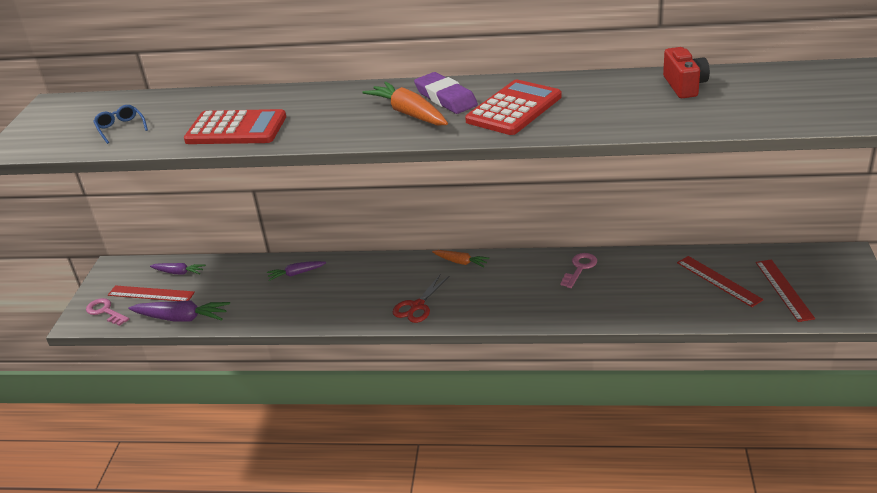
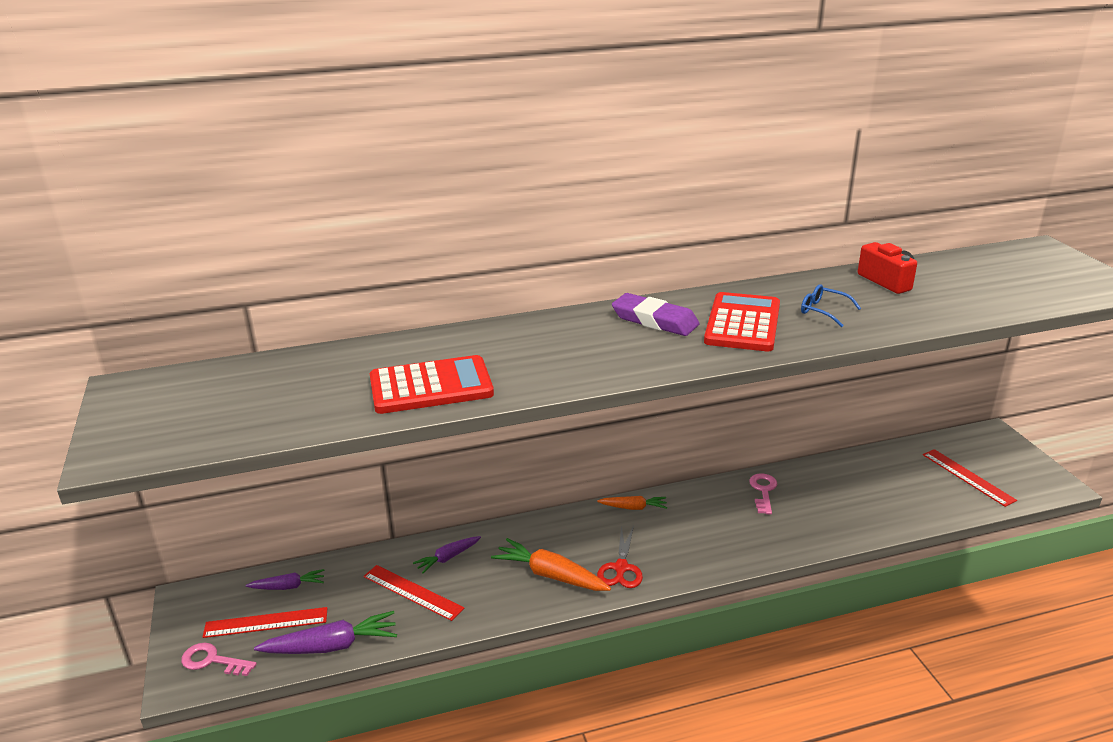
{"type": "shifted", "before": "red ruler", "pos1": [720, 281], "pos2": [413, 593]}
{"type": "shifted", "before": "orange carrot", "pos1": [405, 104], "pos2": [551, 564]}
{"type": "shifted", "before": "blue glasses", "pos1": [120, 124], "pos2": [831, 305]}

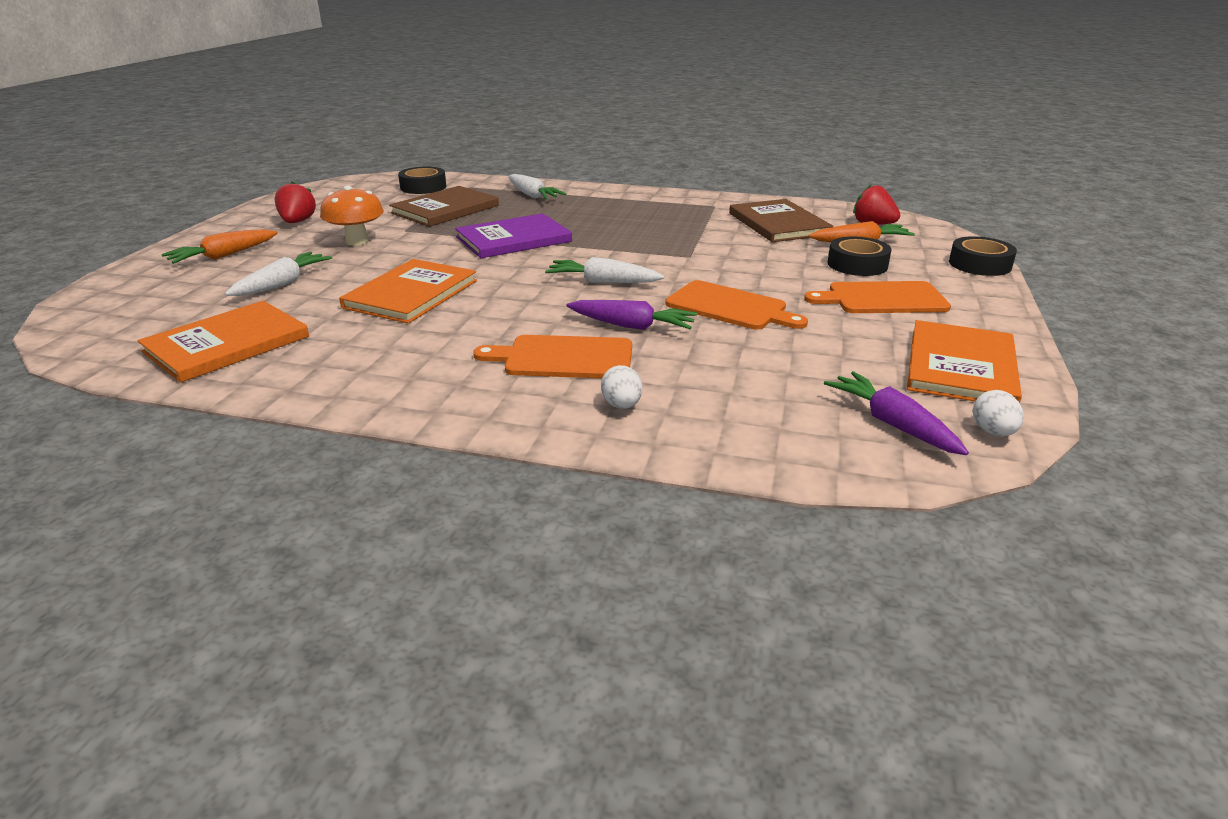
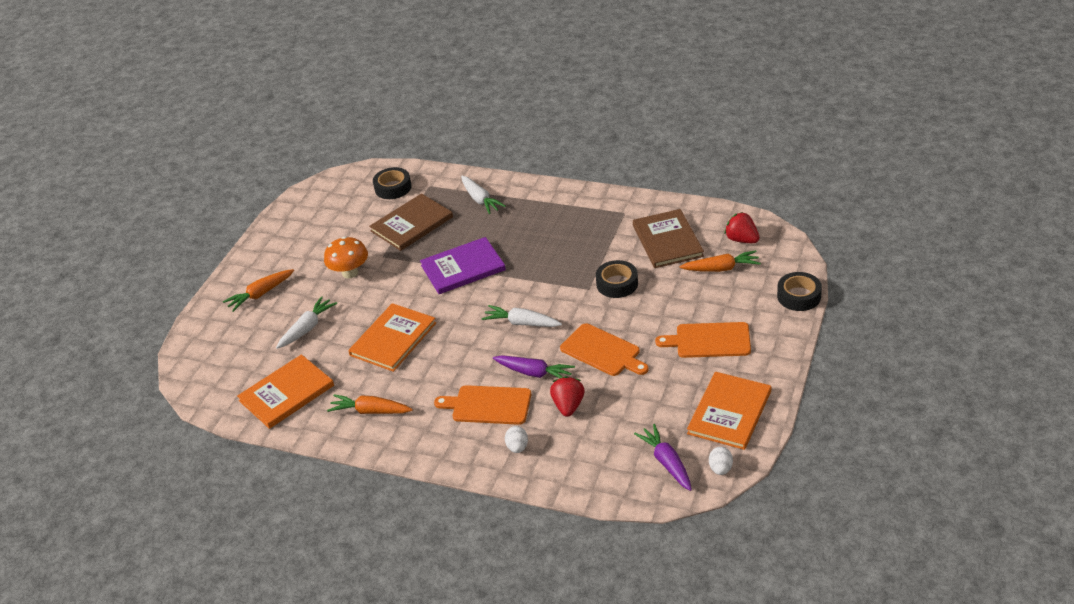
{"type": "new", "after": "orange carrot", "pos2": [370, 404]}
{"type": "shifted", "before": "red strawberry", "pos1": [295, 202], "pos2": [567, 396]}
{"type": "shifted", "before": "black tape", "pos1": [859, 256], "pos2": [617, 279]}

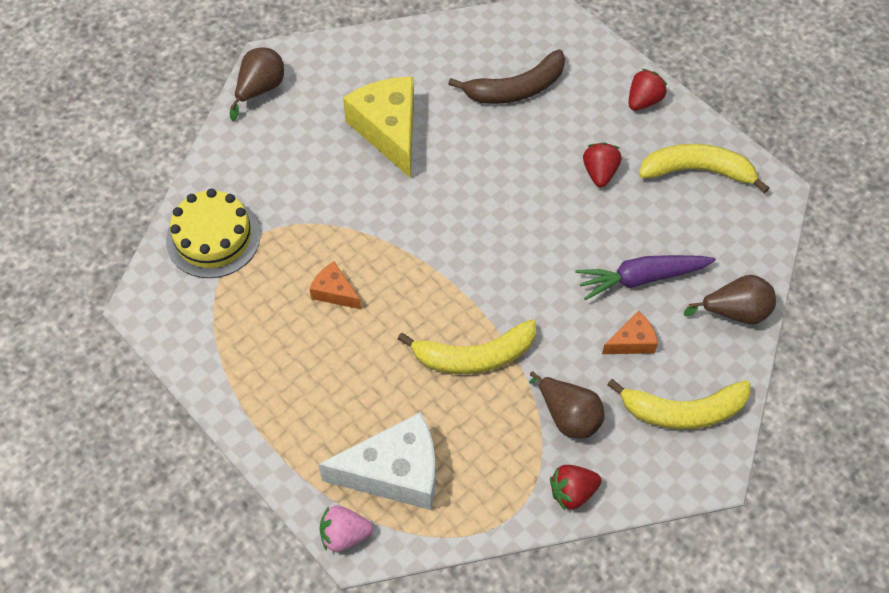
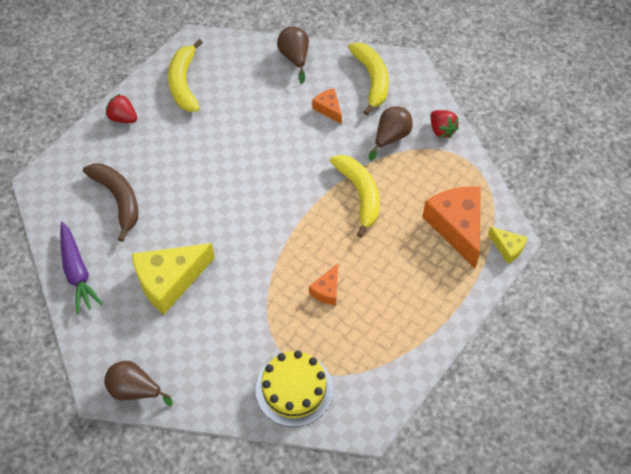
{"type": "shifted", "before": "purple carrot", "pos1": [645, 277], "pos2": [81, 268]}
{"type": "repainted", "before": "white cheese", "after": "orange cheese", "pos1": [376, 461], "pos2": [451, 227]}
{"type": "swapped", "before": "pink strawberry", "after": "yellow cheese", "pos1": [346, 529], "pos2": [508, 245]}
{"type": "gone", "before": "red strawberry", "pos1": [602, 165]}

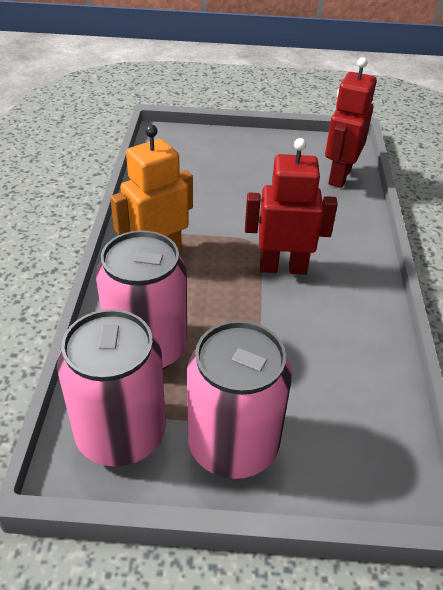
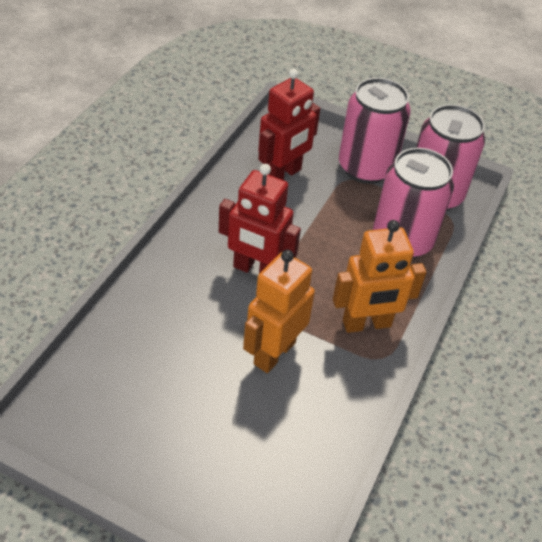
{"type": "new", "after": "orange robot", "pos2": [279, 311]}
{"type": "shifted", "before": "red robot", "pos1": [351, 122], "pos2": [289, 124]}

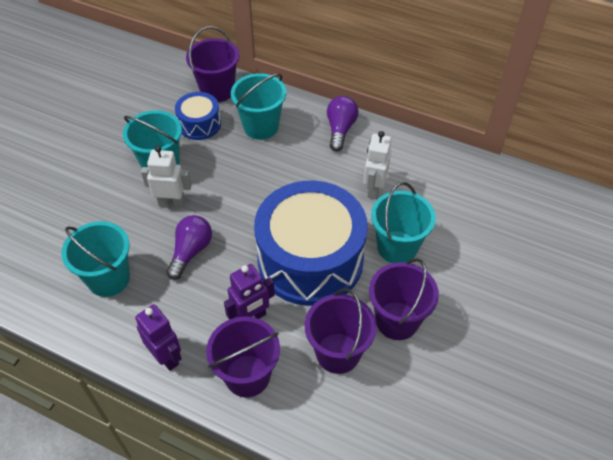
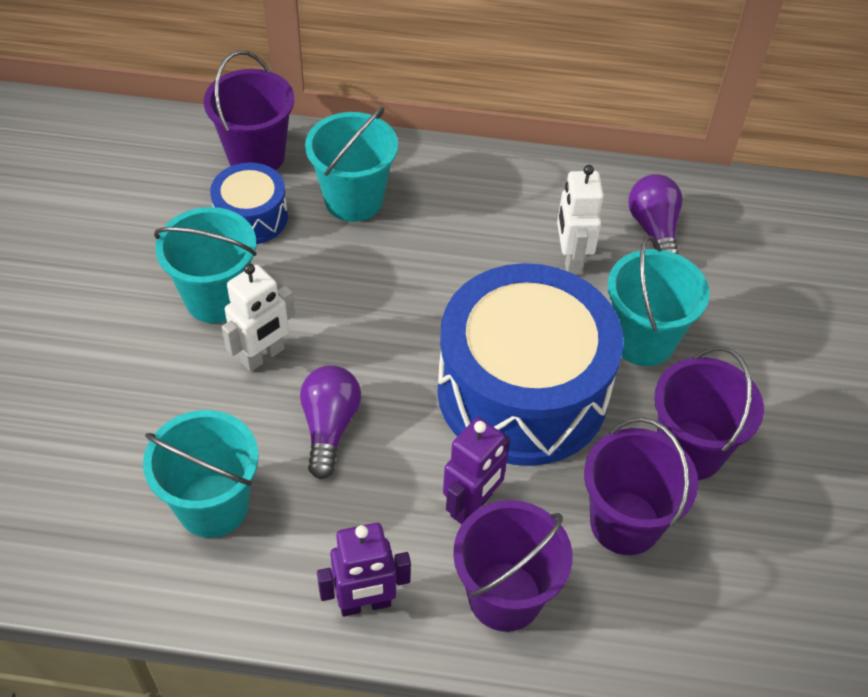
{"type": "rotated", "before": "white robot", "pos1": [166, 177], "pos2": [258, 317], "turn": 150}
{"type": "rotated", "before": "purple robot", "pos1": [158, 337], "pos2": [364, 570], "turn": 135}
{"type": "shifted", "before": "purple light bulb", "pos1": [343, 123], "pos2": [655, 214]}

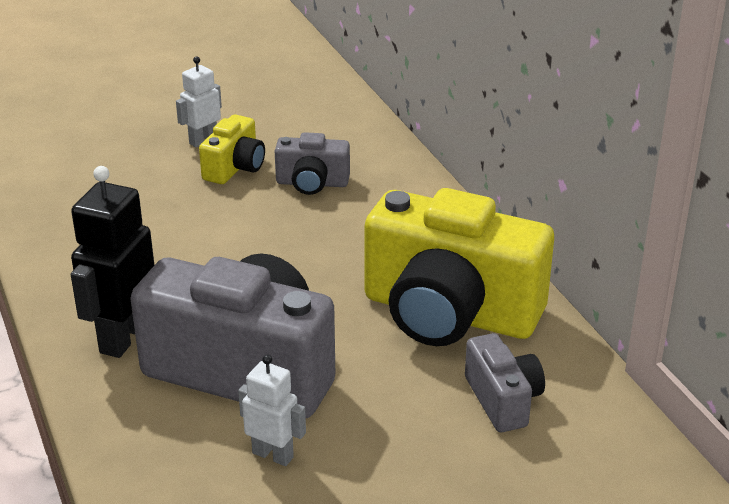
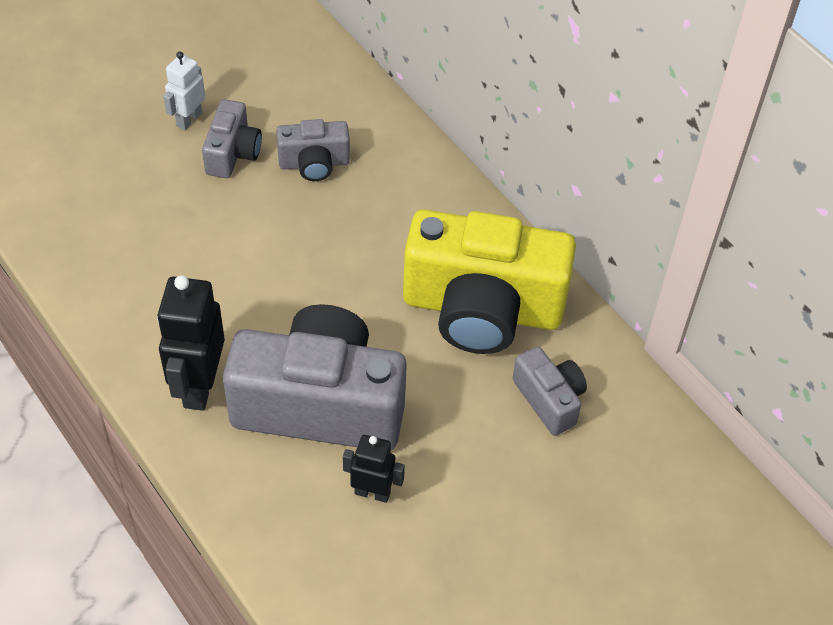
{"type": "repainted", "before": "yellow camera", "after": "grey camera", "pos1": [232, 149], "pos2": [232, 138]}
{"type": "repainted", "before": "white robot", "after": "black robot", "pos1": [272, 410], "pos2": [374, 469]}

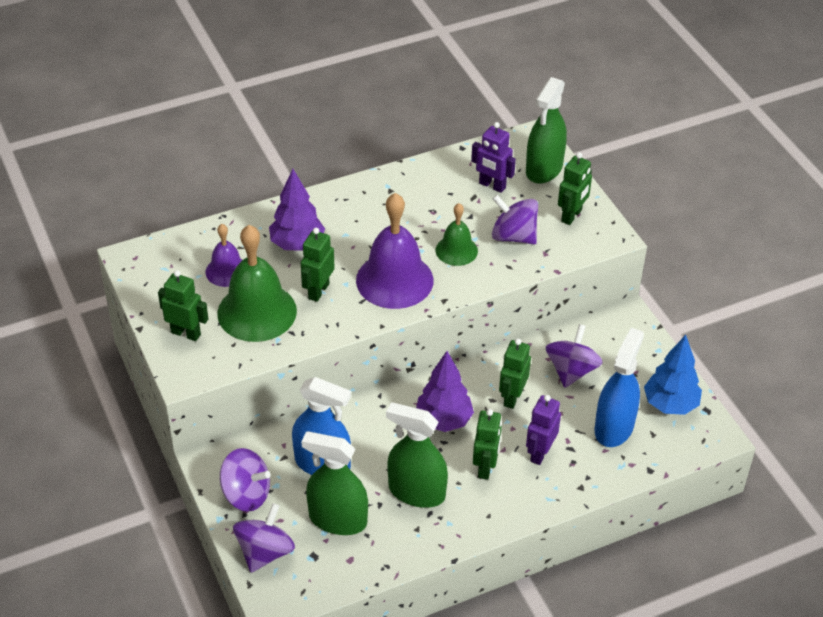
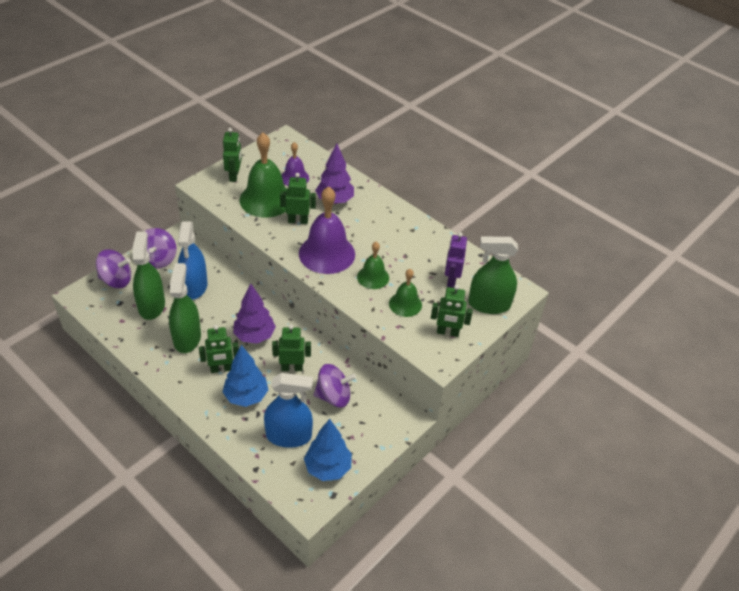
{"type": "swapped", "before": "purple robot", "after": "blue tree", "pos1": [543, 430], "pos2": [245, 376]}
{"type": "swapped", "before": "purple spinning top", "after": "green bell", "pos1": [515, 220], "pos2": [405, 293]}

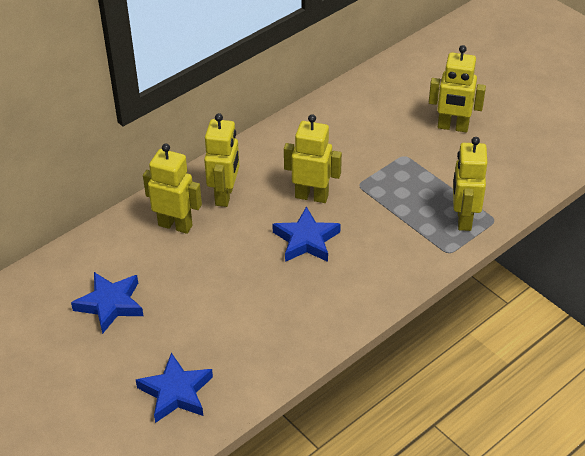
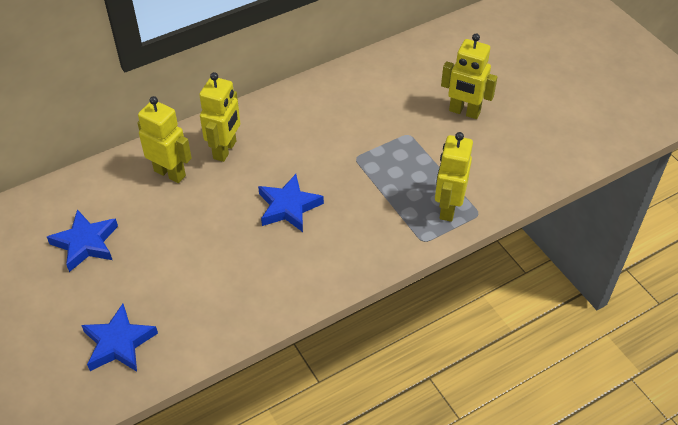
{"type": "gone", "before": "yellow robot", "pos1": [313, 158]}

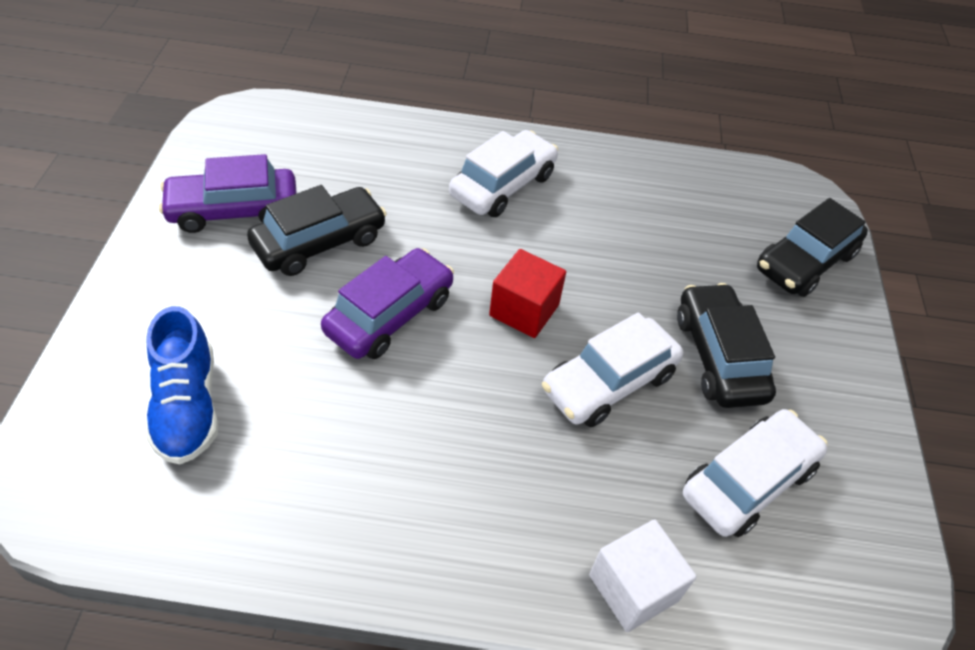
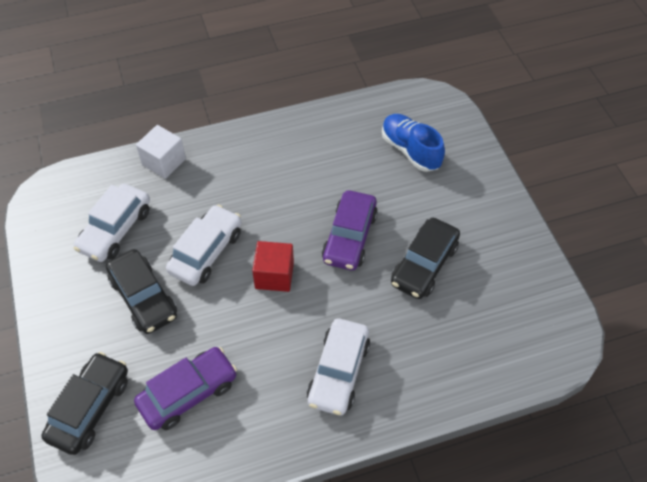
{"type": "shifted", "before": "purple car", "pos1": [228, 193], "pos2": [185, 388]}

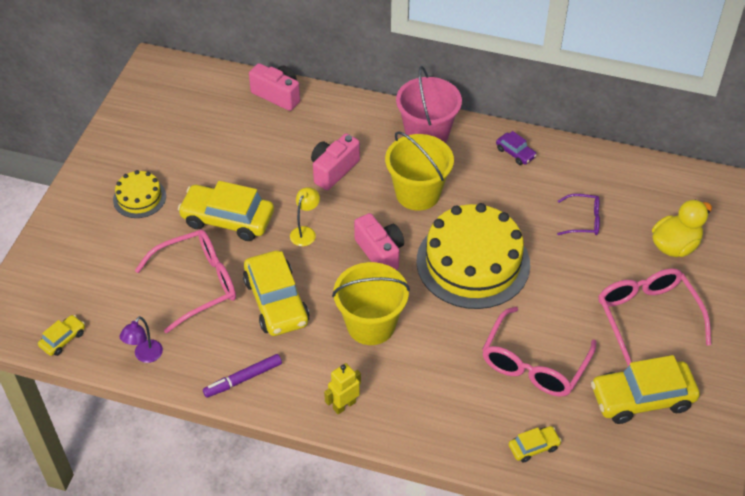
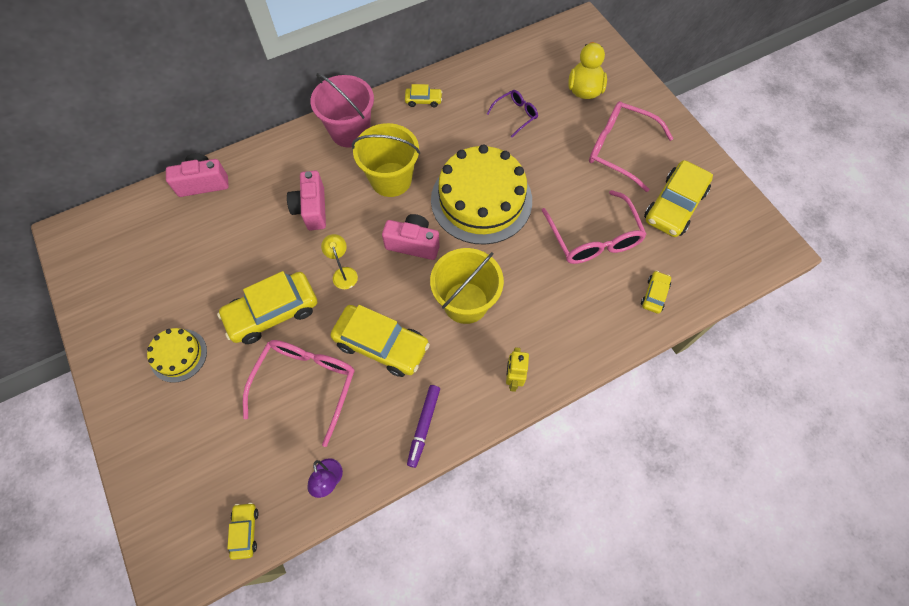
{"type": "repainted", "before": "purple car", "after": "yellow car", "pos1": [516, 148], "pos2": [423, 95]}

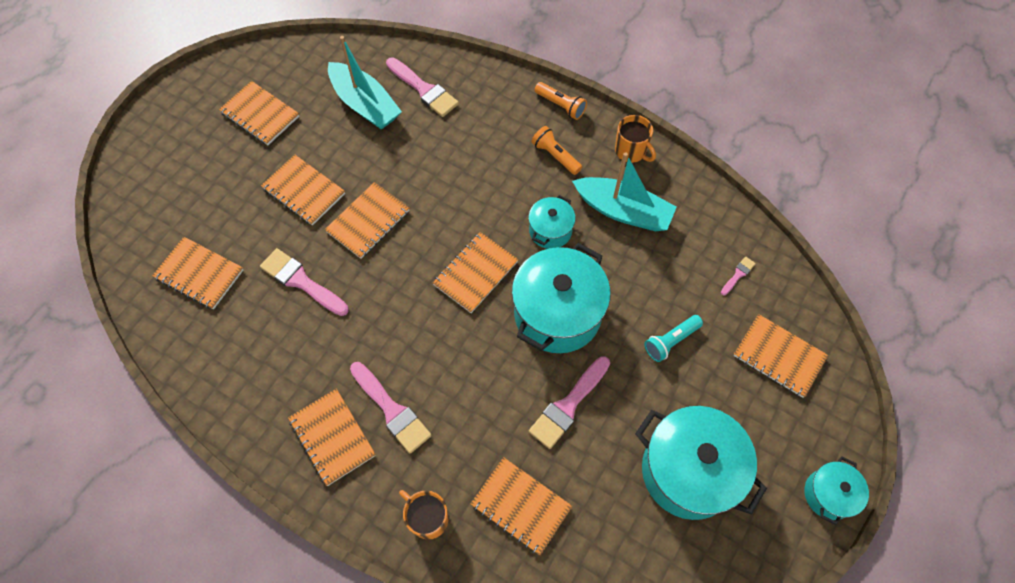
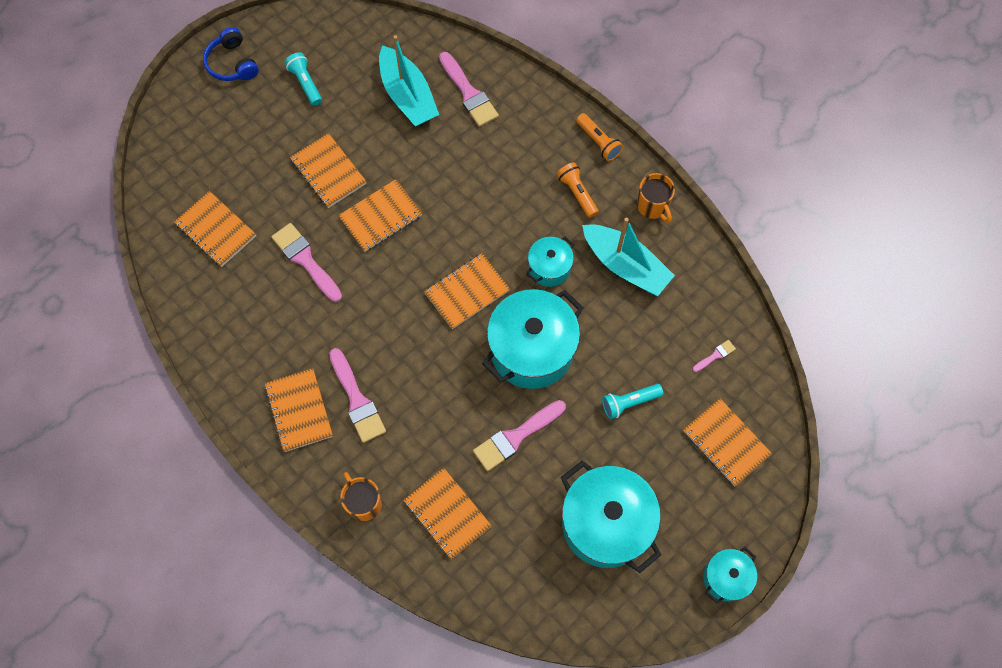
{"type": "new", "after": "blue headphones", "pos2": [231, 54]}
{"type": "swapped", "before": "orange notebook", "after": "turquoise flashlight", "pos1": [259, 113], "pos2": [303, 79]}

